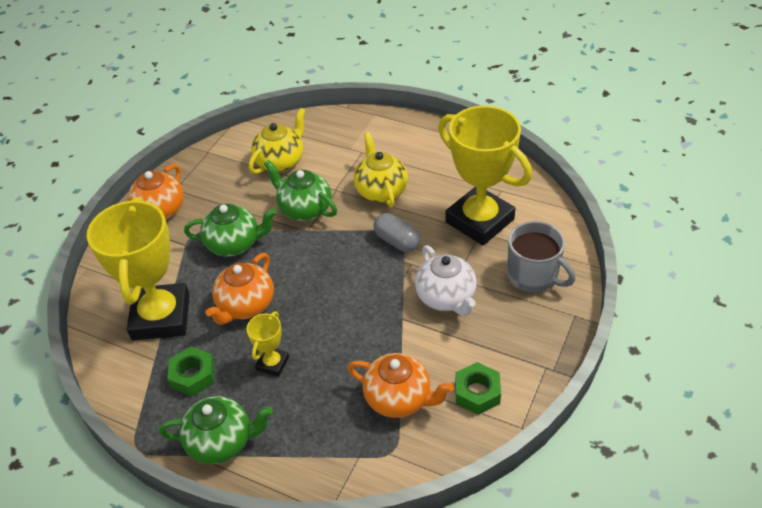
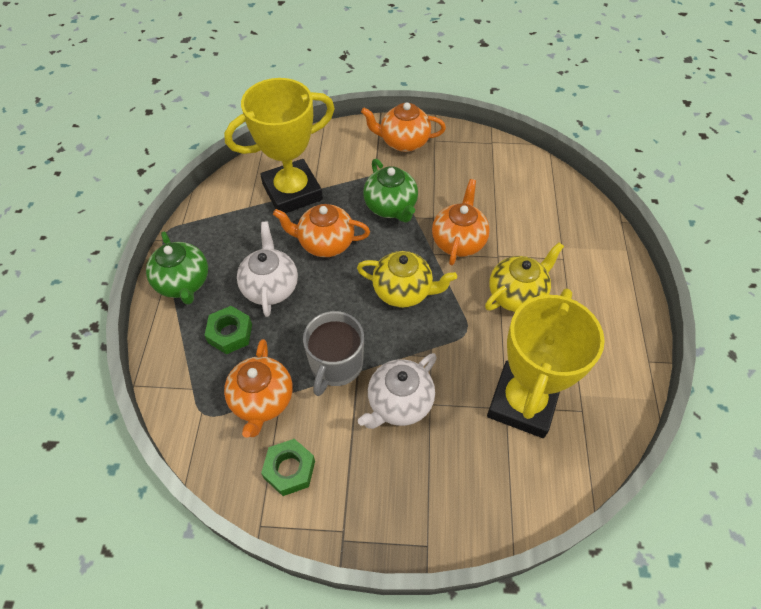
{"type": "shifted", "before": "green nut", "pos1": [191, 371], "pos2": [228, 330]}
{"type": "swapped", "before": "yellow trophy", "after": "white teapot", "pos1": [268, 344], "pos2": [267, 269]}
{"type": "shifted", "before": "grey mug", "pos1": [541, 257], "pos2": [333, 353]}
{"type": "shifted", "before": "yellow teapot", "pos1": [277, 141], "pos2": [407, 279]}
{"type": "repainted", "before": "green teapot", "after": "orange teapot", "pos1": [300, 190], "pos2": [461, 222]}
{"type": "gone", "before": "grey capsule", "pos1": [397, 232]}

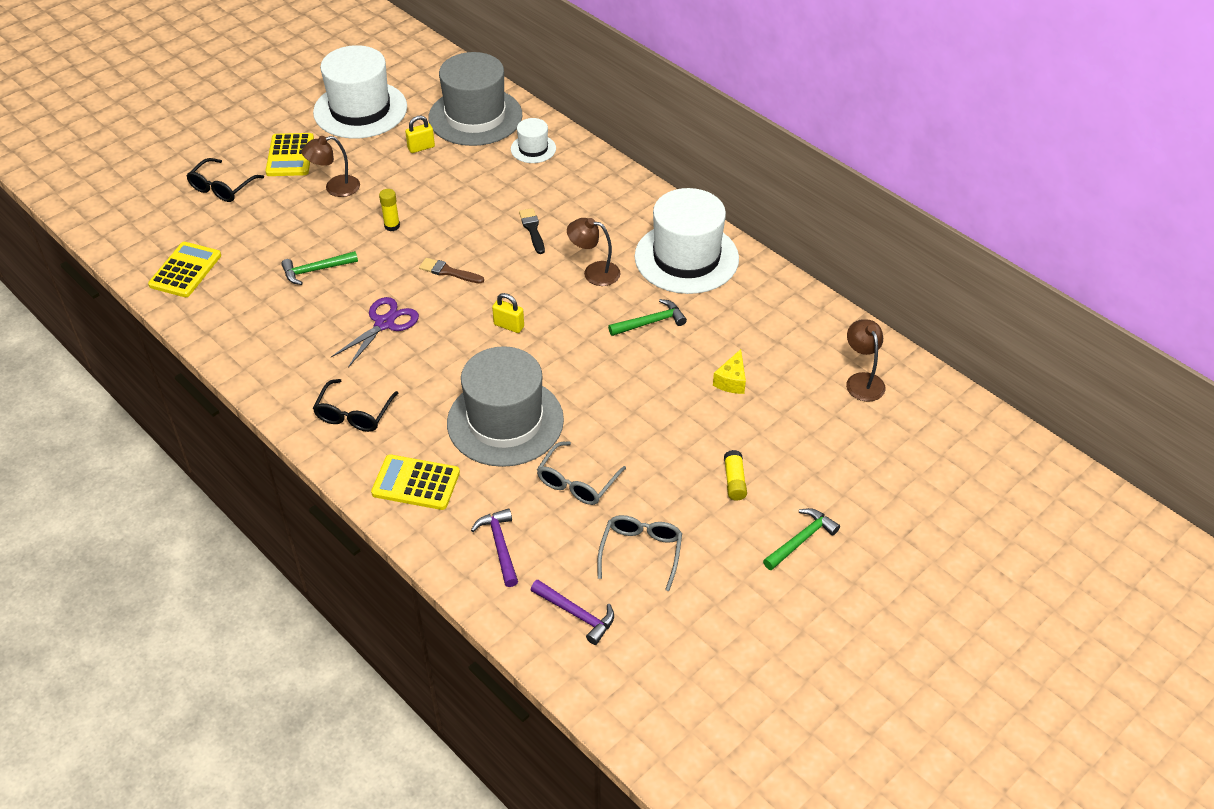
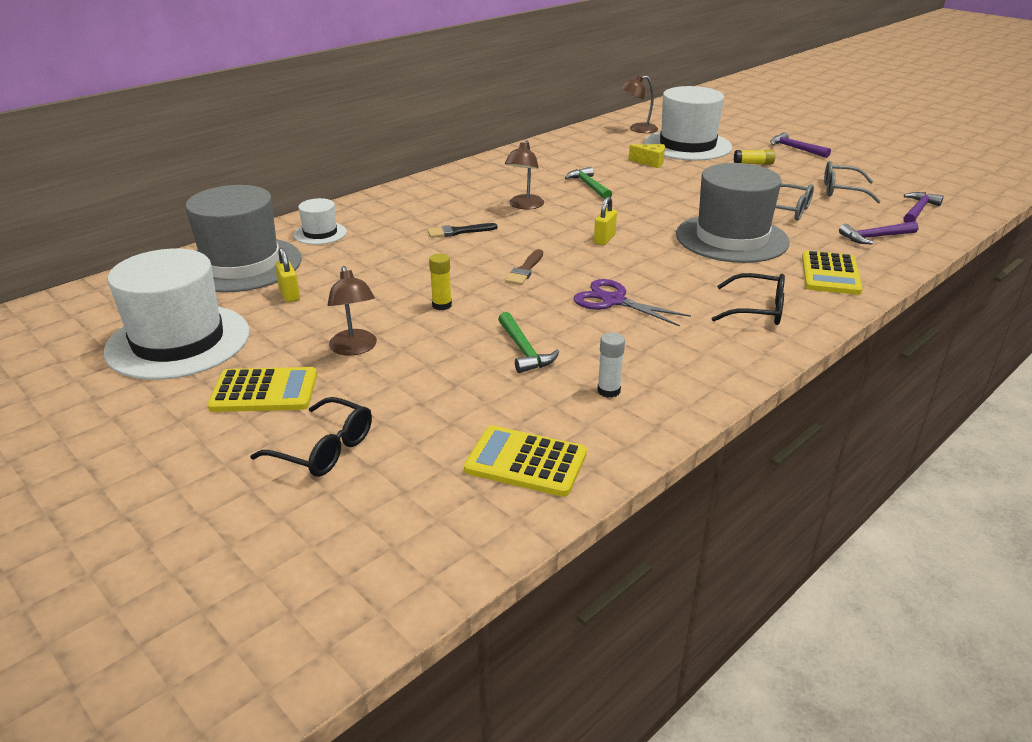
{"type": "new", "after": "white glue stick", "pos2": [611, 365]}
{"type": "shifted", "before": "white hat", "pos1": [687, 241], "pos2": [688, 123]}
{"type": "repainted", "before": "green hammer", "after": "purple hammer", "pos1": [801, 539], "pos2": [800, 145]}

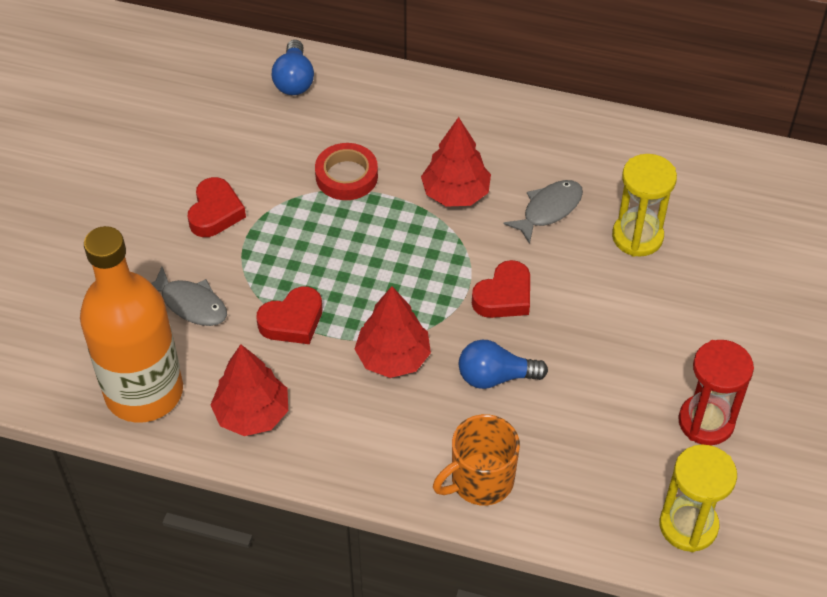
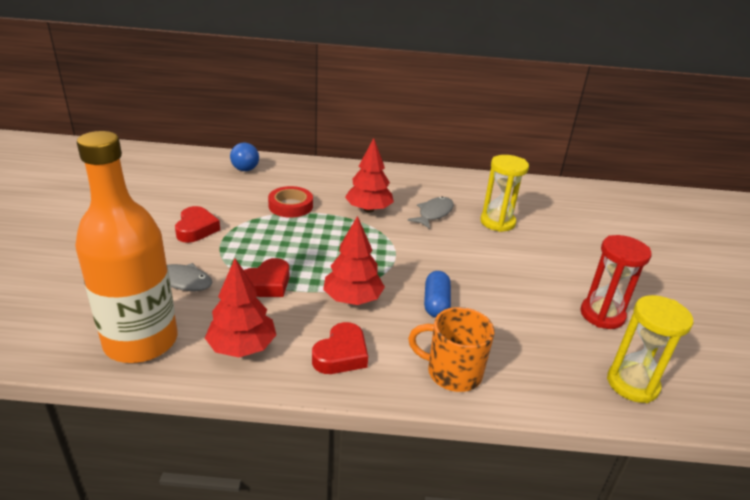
{"type": "shifted", "before": "red heart", "pos1": [501, 289], "pos2": [340, 348]}
{"type": "rotated", "before": "orange mug", "pos1": [476, 460], "pos2": [451, 349], "turn": 60}
{"type": "swapped", "before": "blue light bulb", "after": "blue capsule", "pos1": [503, 364], "pos2": [437, 294]}

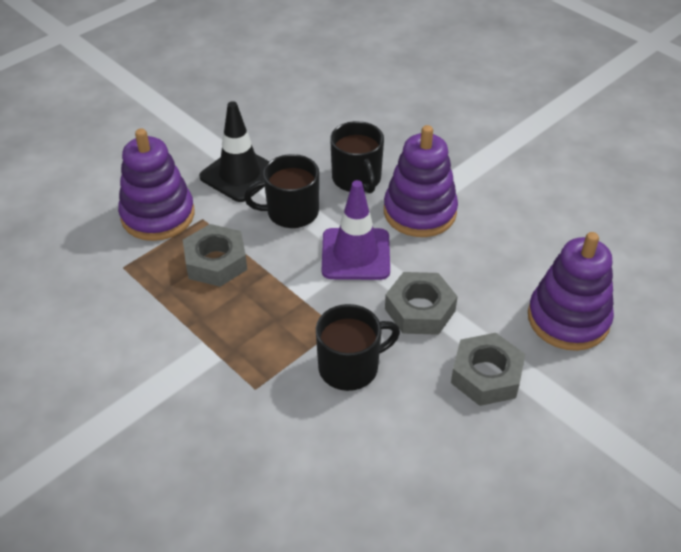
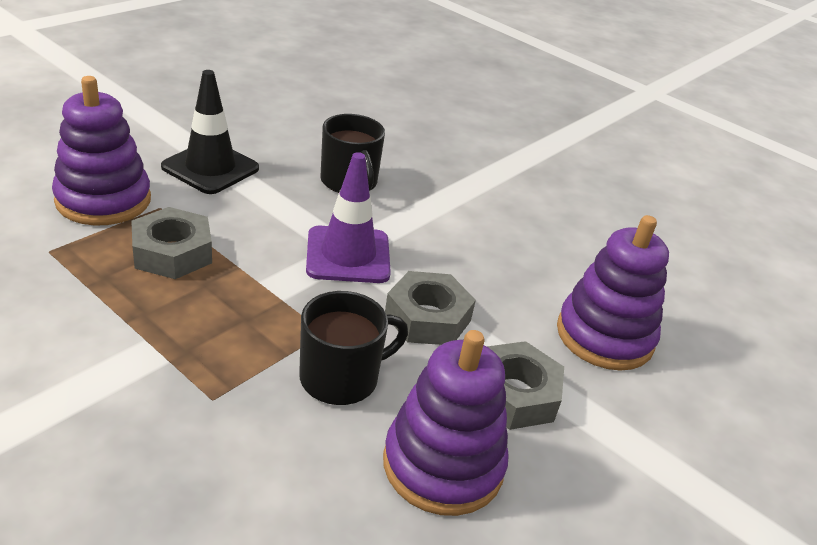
{"type": "shifted", "before": "purple stacking toy", "pos1": [421, 181], "pos2": [446, 423]}
{"type": "gone", "before": "black mug", "pos1": [281, 191]}

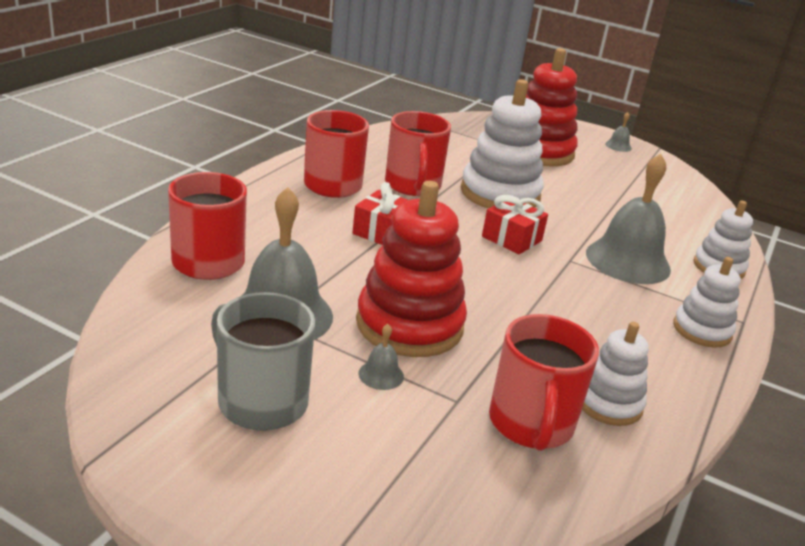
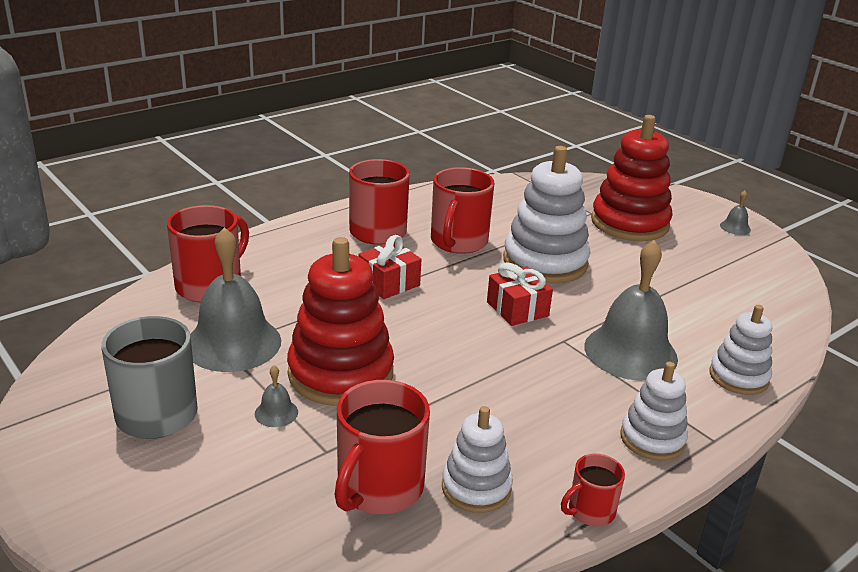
{"type": "new", "after": "red mug", "pos2": [593, 490]}

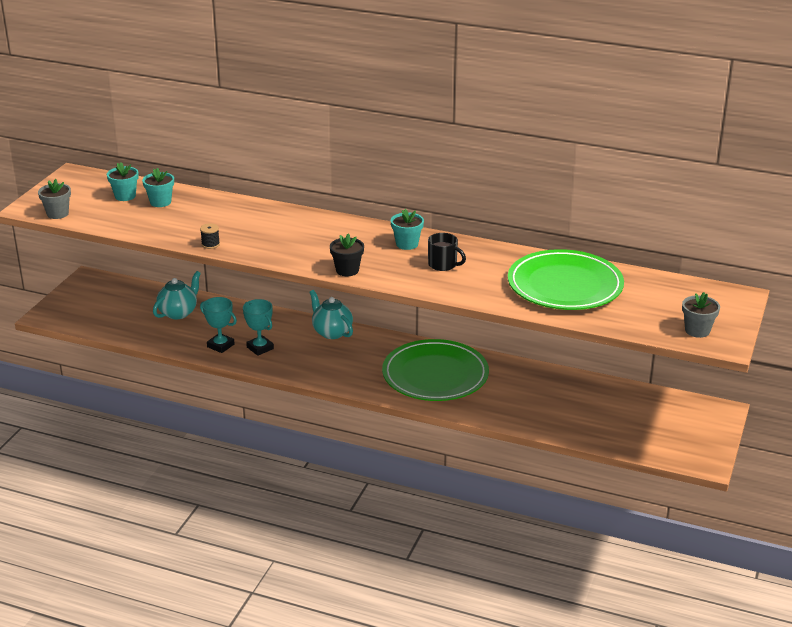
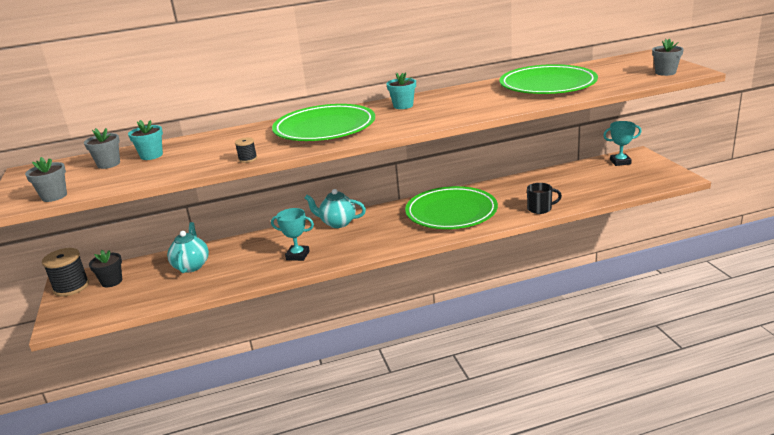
{"type": "new", "after": "black spool", "pos2": [65, 272]}
{"type": "repainted", "before": "turquoise flower pot", "after": "grey flower pot", "pos1": [123, 181], "pos2": [102, 148]}
{"type": "shifted", "before": "black flower pot", "pos1": [347, 254], "pos2": [105, 268]}
{"type": "new", "after": "green plate", "pos2": [323, 122]}
{"type": "shifted", "before": "black mug", "pos1": [447, 252], "pos2": [544, 198]}
{"type": "shifted", "before": "turquoise trophy", "pos1": [218, 325], "pos2": [622, 143]}

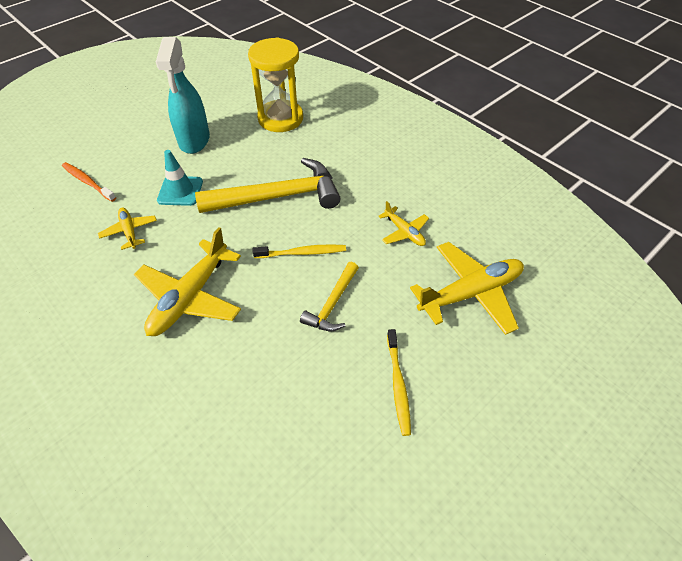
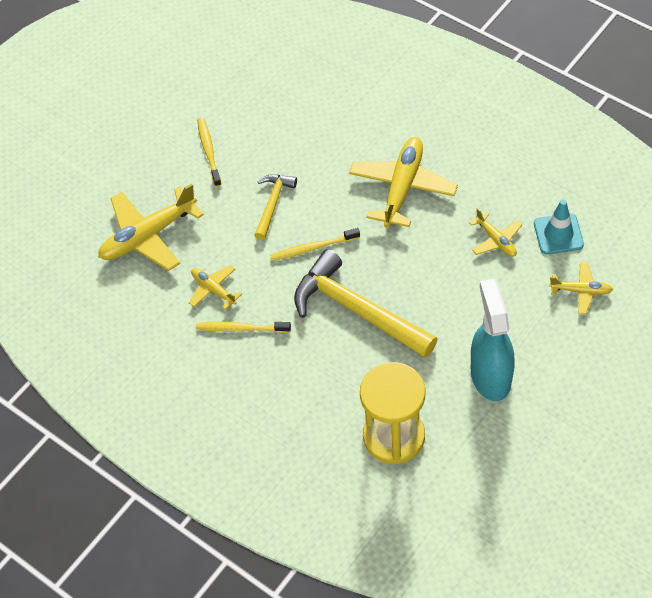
{"type": "new", "after": "yellow toothbrush", "pos2": [243, 327]}
{"type": "rotated", "before": "yellow hammer", "pos1": [267, 185], "pos2": [366, 303], "turn": 60}
{"type": "shifted", "before": "turquoise traffic cone", "pos1": [180, 178], "pos2": [559, 227]}
{"type": "swapped", "before": "orange toothbrush", "after": "yellow plane", "pos1": [89, 182], "pos2": [581, 288]}

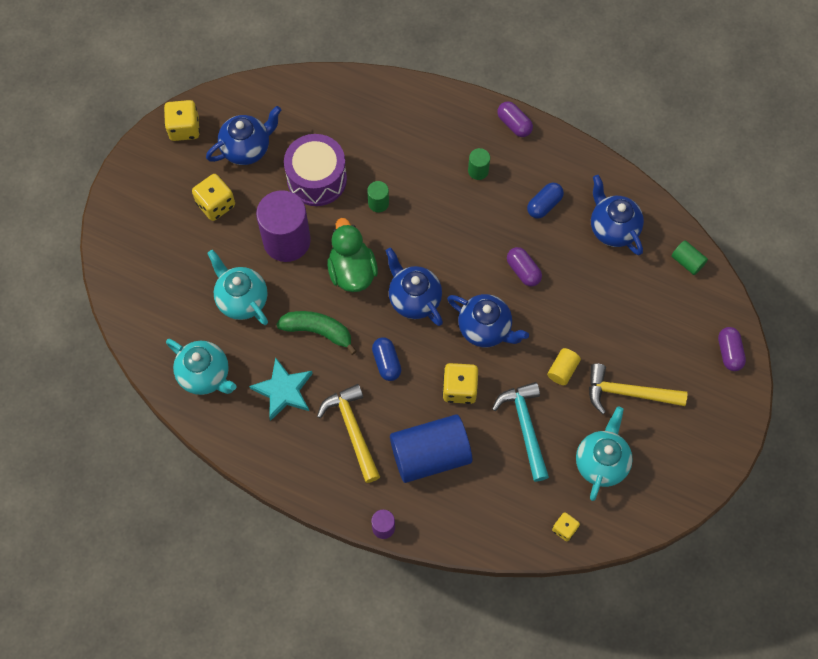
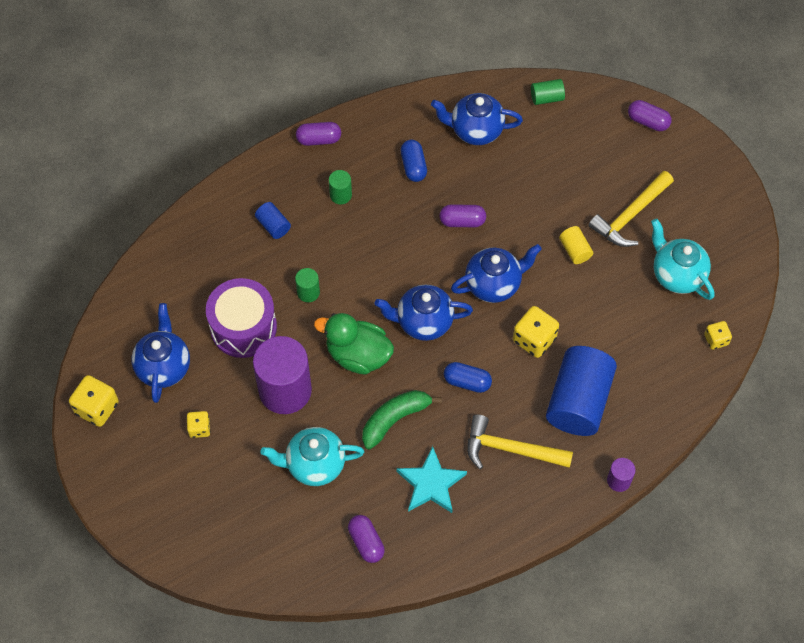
{"type": "scaled", "before": "yellow dice", "pos1": [213, 197], "pos2": [198, 424], "scale": 0.6}
{"type": "new", "after": "blue cylinder", "pos2": [273, 220]}
{"type": "swapped", "before": "turquoise teapot", "after": "purple capsule", "pos1": [201, 367], "pos2": [366, 539]}
{"type": "gone", "before": "turquoise hammer", "pos1": [520, 432]}

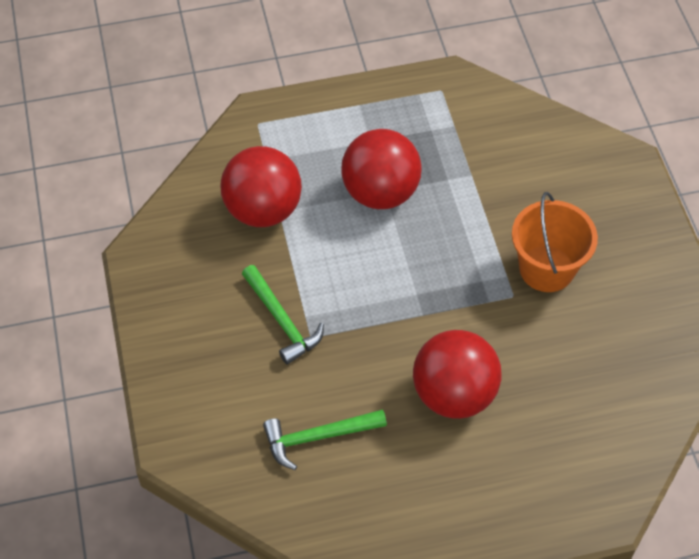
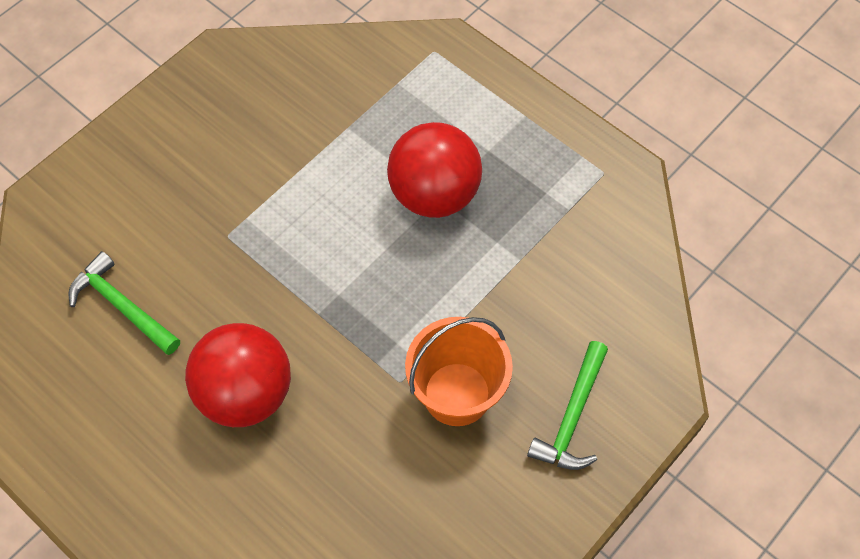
{"type": "shifted", "before": "green hammer", "pos1": [283, 314], "pos2": [567, 405]}
{"type": "gone", "before": "red ball", "pos1": [261, 186]}

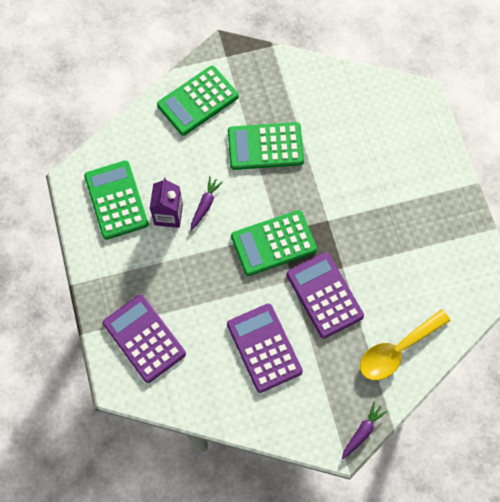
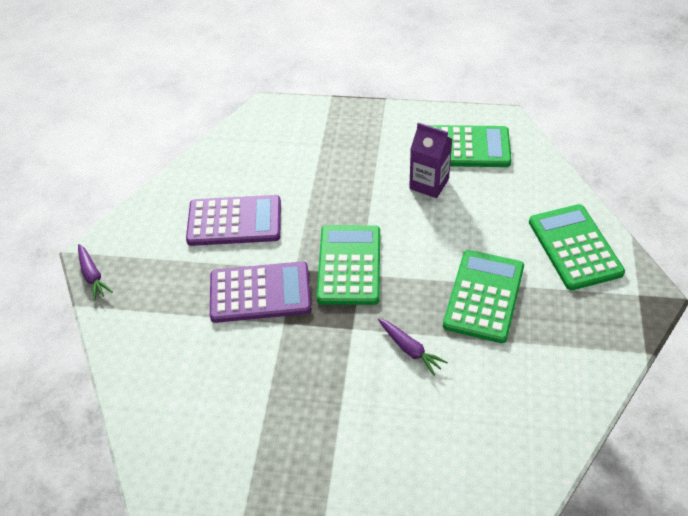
{"type": "shifted", "before": "purple carrot", "pos1": [207, 203], "pos2": [413, 347]}
{"type": "gone", "before": "purple calculator", "pos1": [144, 339]}
{"type": "gone", "before": "yellow spoon", "pos1": [405, 344]}

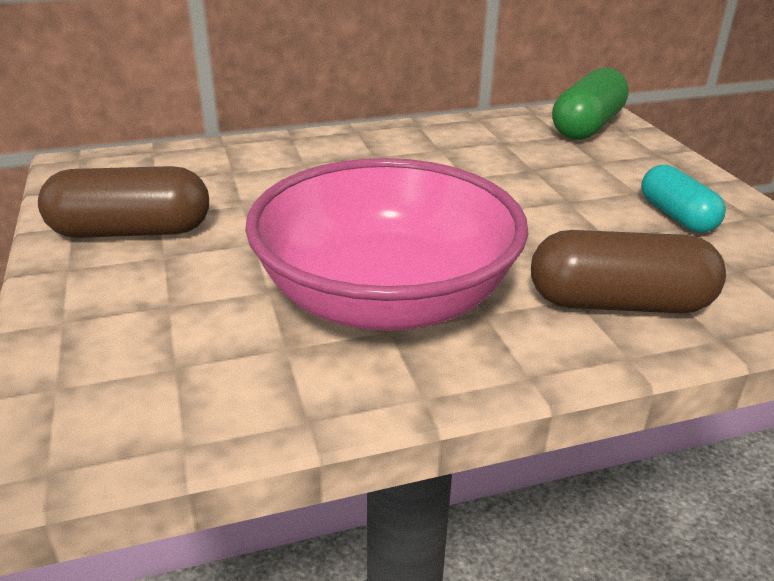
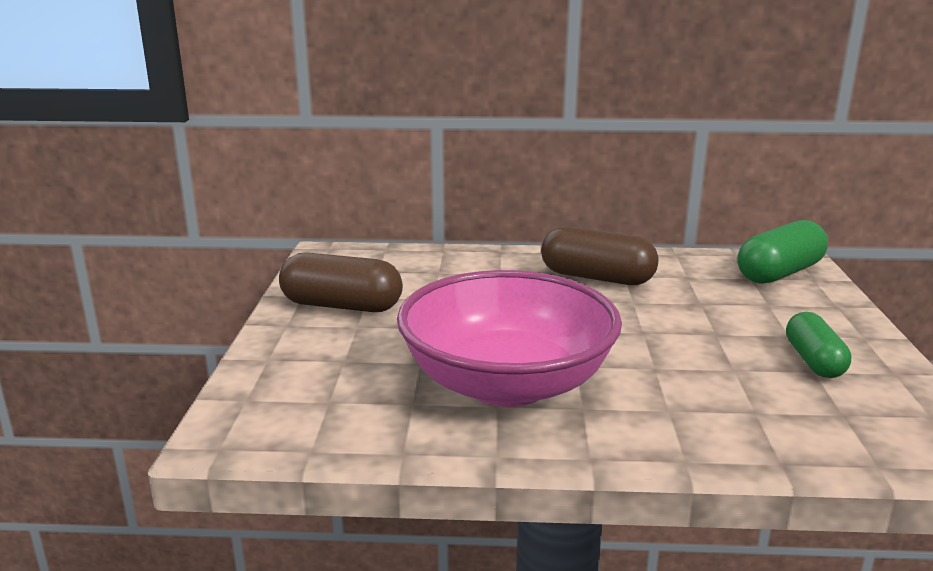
{"type": "shifted", "before": "brown capsule", "pos1": [628, 271], "pos2": [600, 255]}
{"type": "repainted", "before": "turquoise capsule", "after": "green capsule", "pos1": [683, 199], "pos2": [818, 345]}

